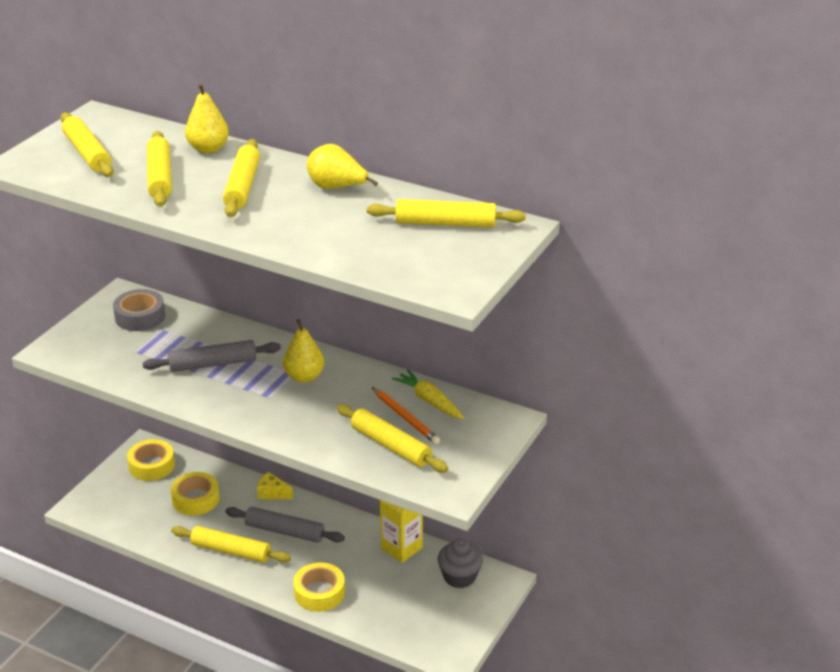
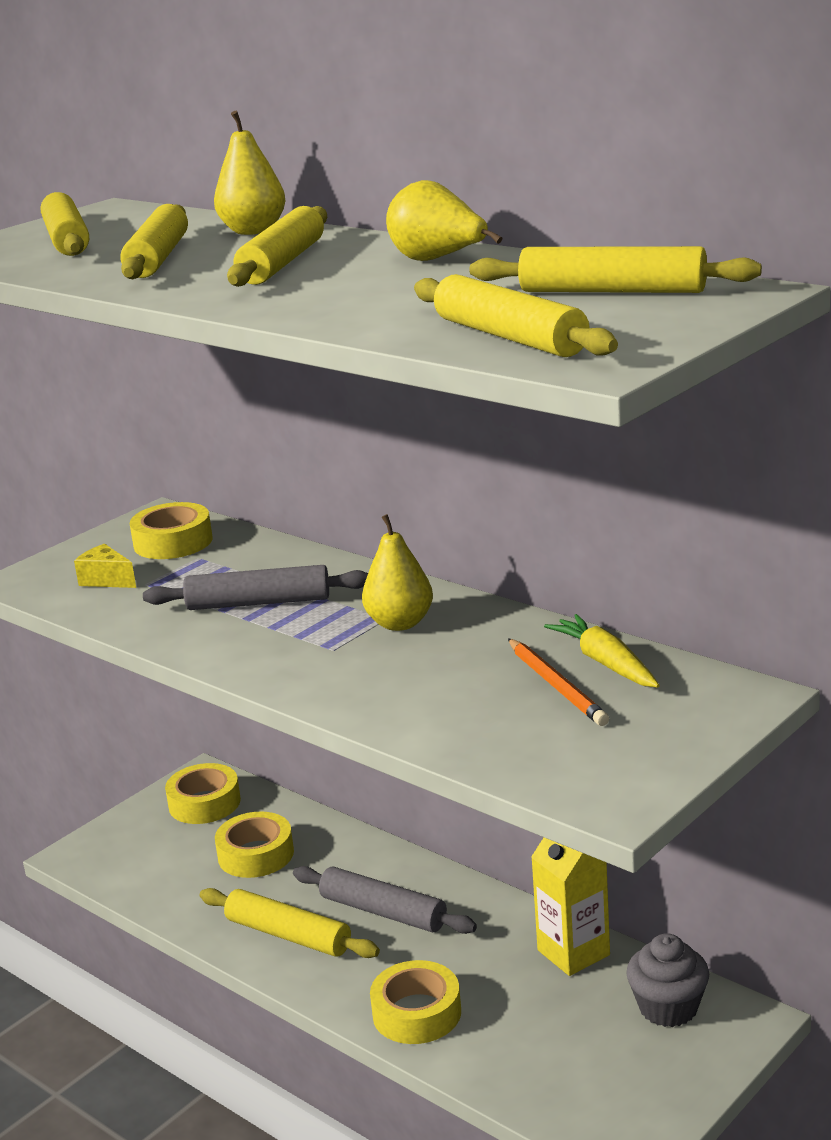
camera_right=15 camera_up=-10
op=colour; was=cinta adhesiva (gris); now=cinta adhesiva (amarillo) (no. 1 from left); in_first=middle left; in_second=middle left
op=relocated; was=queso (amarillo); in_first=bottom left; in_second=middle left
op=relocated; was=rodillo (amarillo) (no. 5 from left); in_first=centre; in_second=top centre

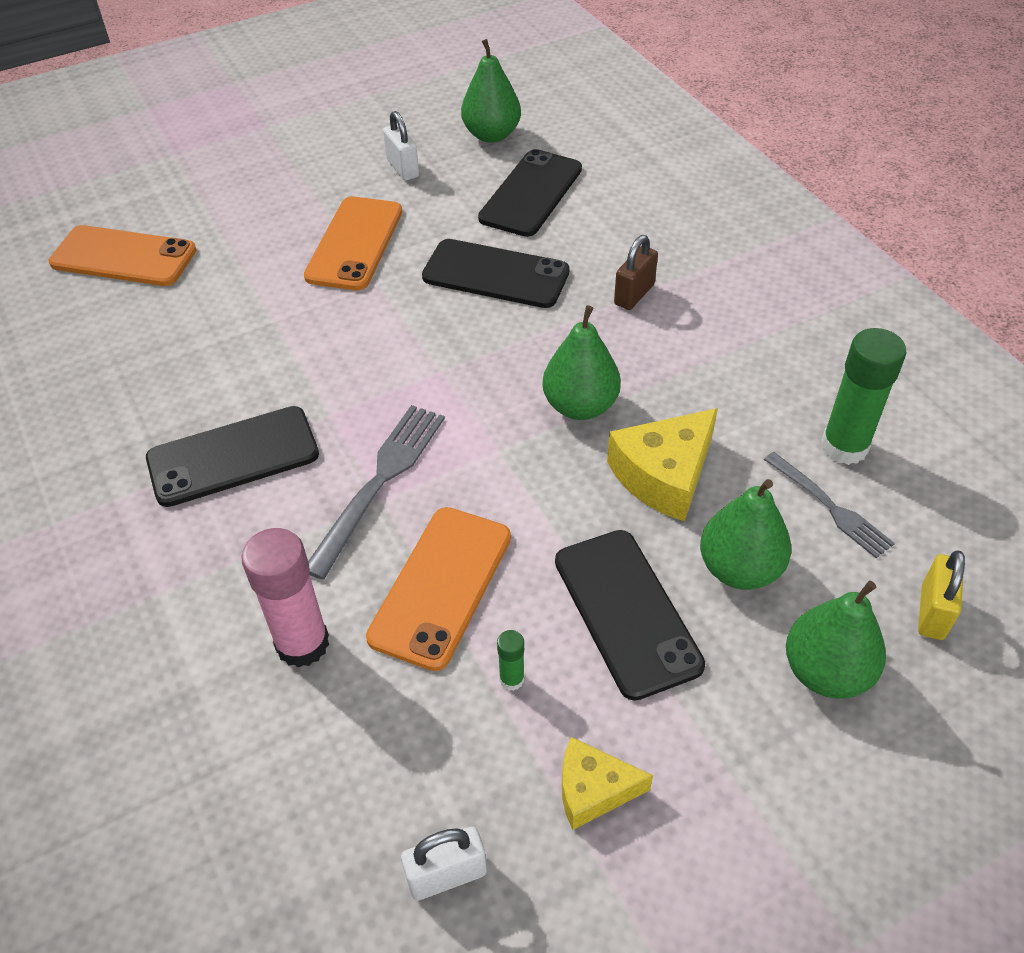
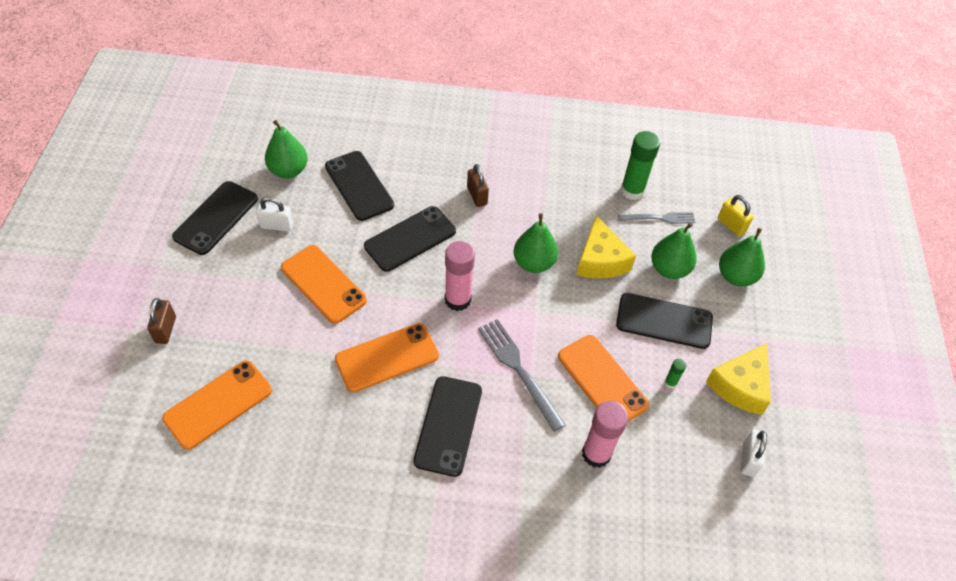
camera_right=-60 camera_up=5
op=size; was=queso (amarillo) (no. 1 from left in the first image); in_first=bottom centre; in_second=middle right; ratio=1.6
op=appeared; now=candado (marrón) (no. 1 from left); in_second=middle left
op=appeared; now=móvil (negro) (no. 1 from left); in_second=middle left
op=appeared; now=móvil (naranja) (no. 3 from left); in_second=centre
op=appeared; now=barra de pegamento (rosa) (no. 1 from left); in_second=centre

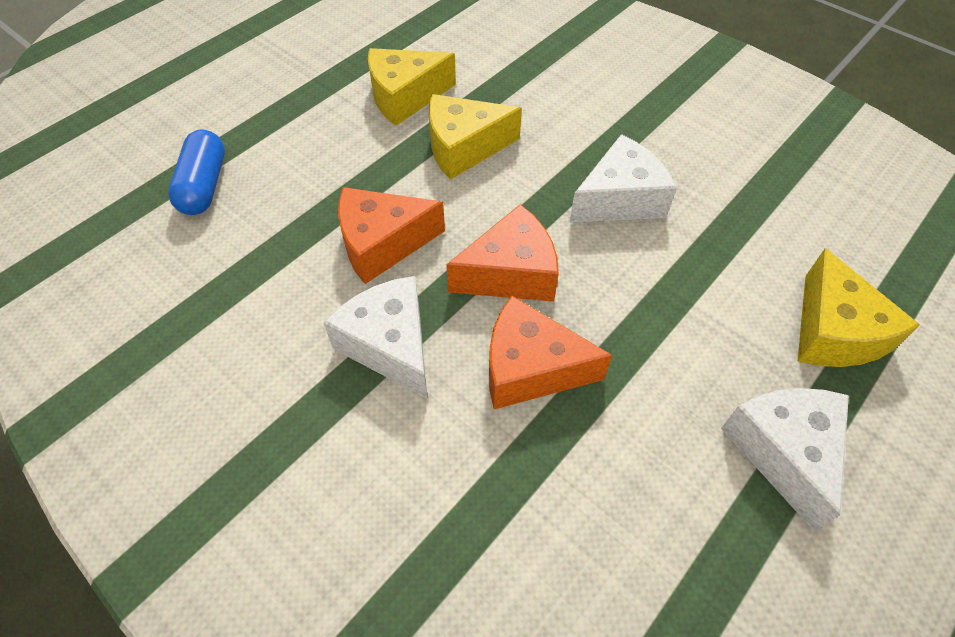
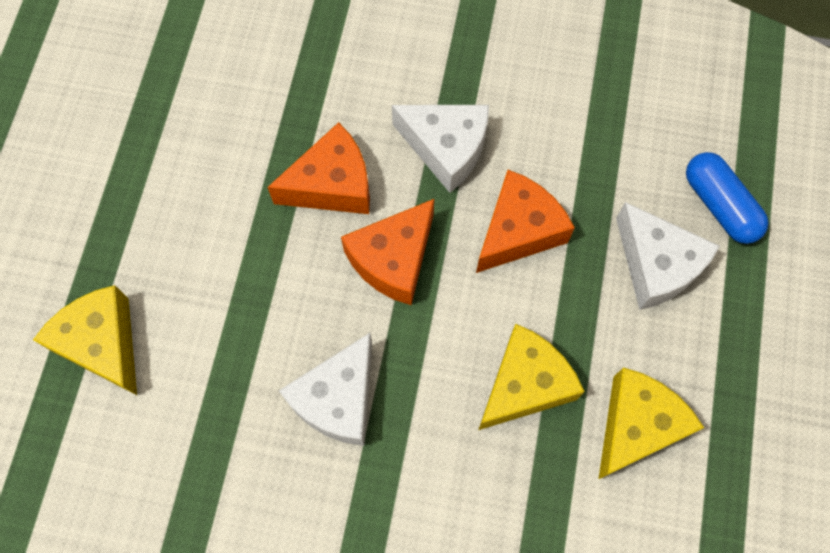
camera_right=150 camera_up=15
op=relocated; was=queso (blanco) (no. 3 from left); in_first=bottom right; in_second=middle right

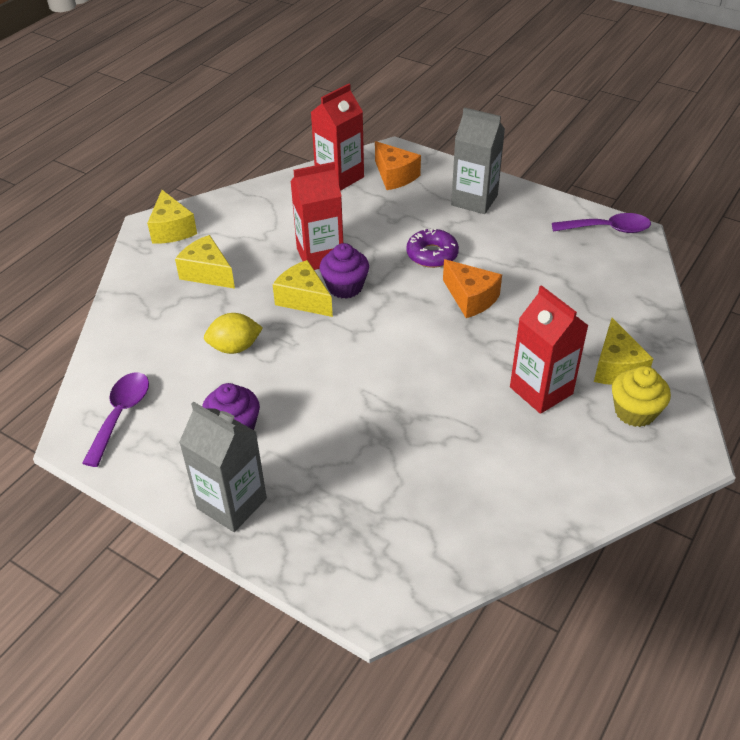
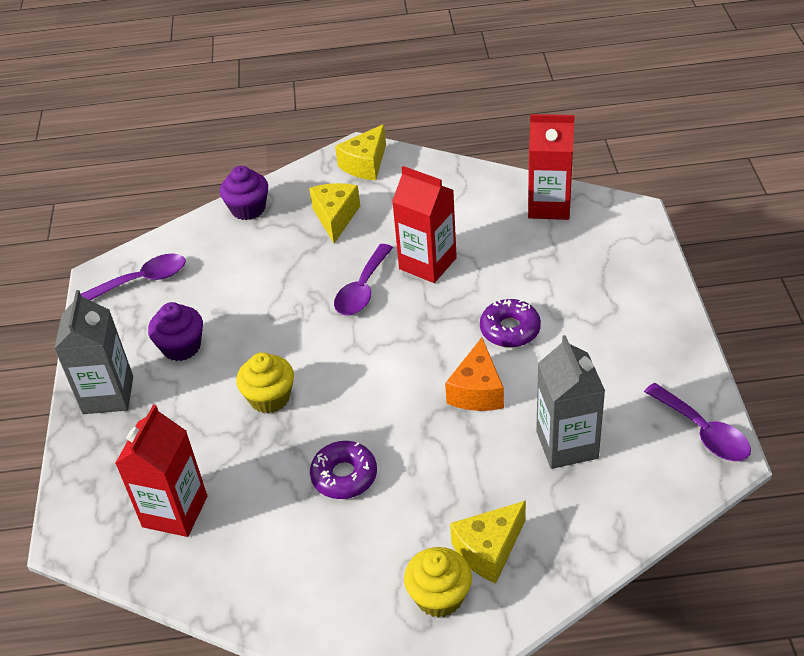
camera_right=55 camera_up=0
op=missing; was=limón (amarillo); in_first=middle left
op=exchanged; was=queso (amarillo) (no. 3 from left); now=cuchara (morado) (no. 2 from left); in_first=centre; in_second=centre
op=relocated; was=magdalena (morado) (no. 2 from left); in_first=centre; in_second=top left
op=missing; was=queso (naranja) (no. 1 from left); in_first=top centre
op=relocated; was=cartón de leche (gris) (no. 2 from left); in_first=top centre; in_second=middle right
op=relocated; was=cartón de leche (rojo) (no. 3 from left in the first image); now=cartón de leche (rojo) (no. 1 from left); in_first=middle right; in_second=bottom left
op=appeared; now=magdalena (amarillo) (no. 1 from left); in_second=middle left
op=appeared; now=rosquilla (morado) (no. 1 from left); in_second=bottom centre

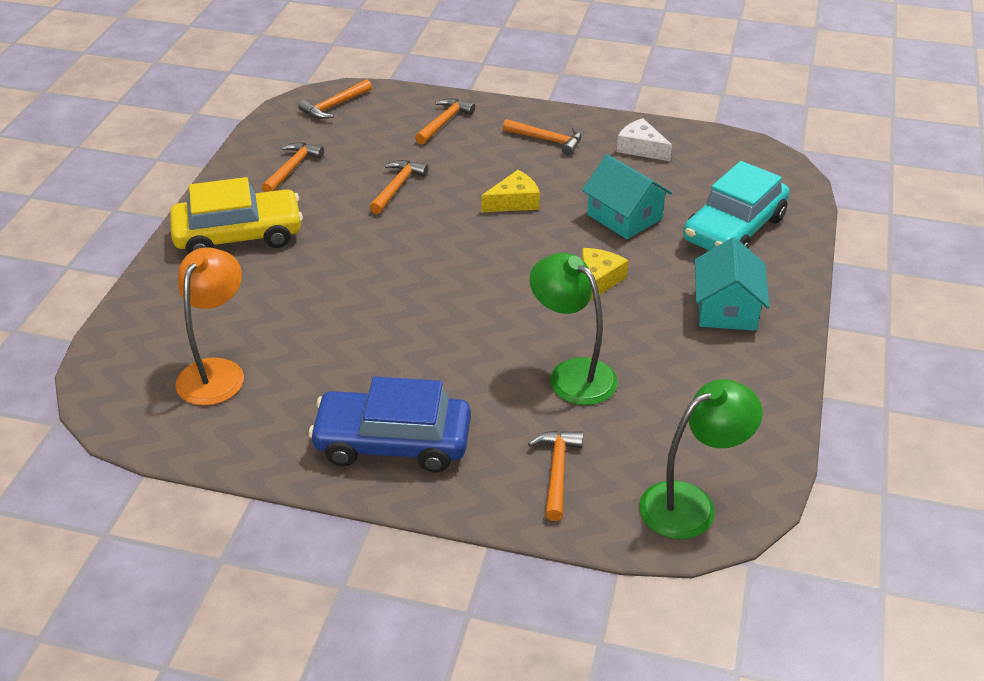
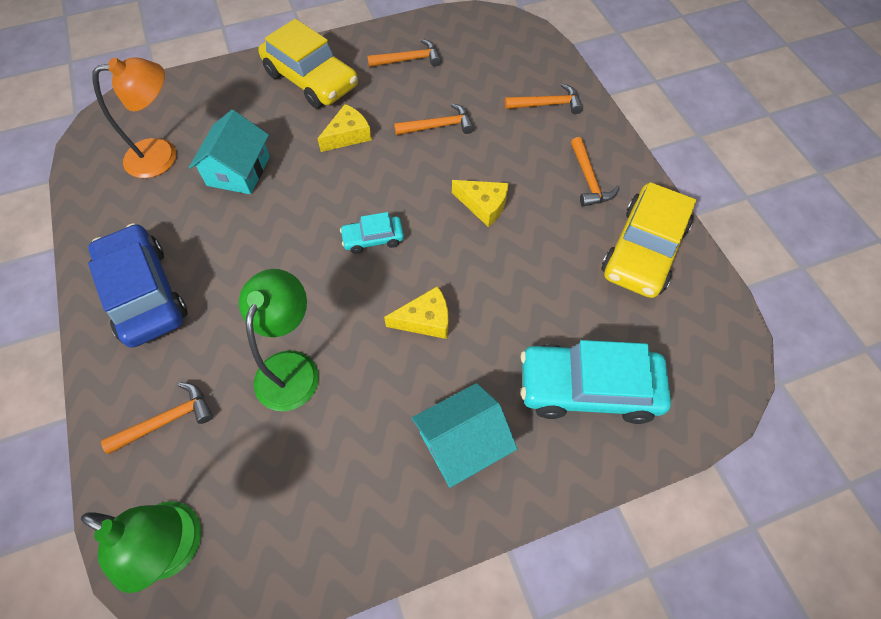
camera_right=55 camera_up=20
op=missing; was=martillo (naranja) (no. 2 from left); in_first=top centre
op=relocated; was=casa (turquesa) (no. 1 from left); in_first=top centre; in_second=top left
op=exchanged; was=queso (blanco); now=coche (amarillo) (no. 2 from left); in_first=top centre; in_second=middle right
op=appeared; now=queso (amarillo) (no. 1 from left); in_second=top centre
op=appeared; now=coche (turquesa) (no. 1 from left); in_second=centre

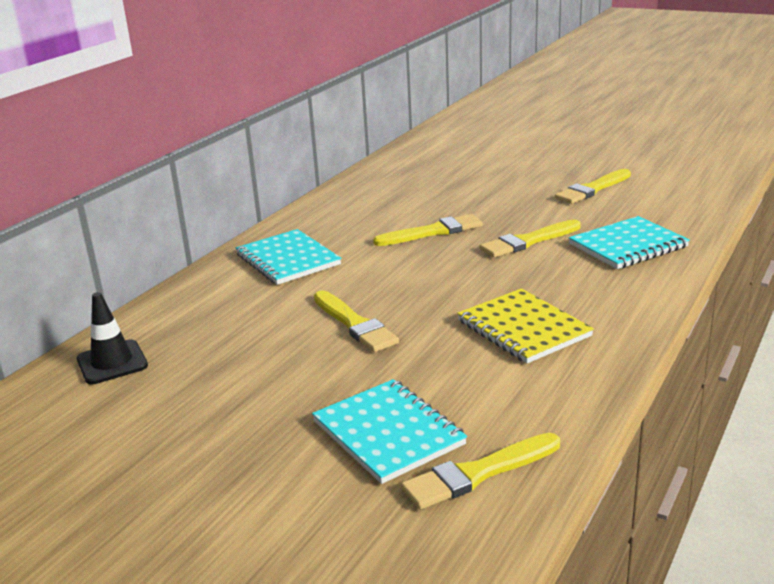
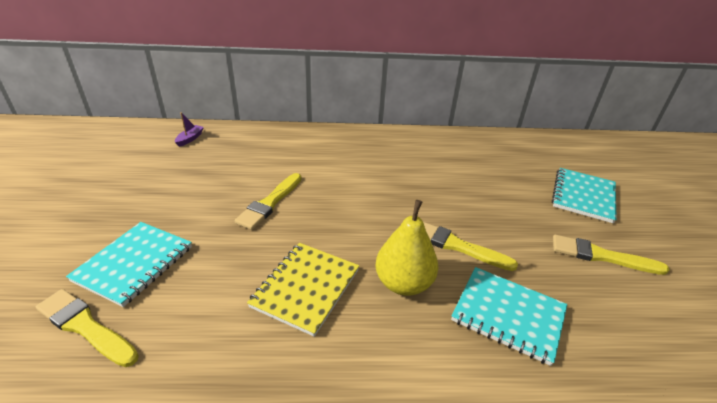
camera_right=55 camera_up=10
op=exchanged; was=cono de tráfico (negro); now=barco (morado); in_first=middle left; in_second=top left
op=relocated; was=cuaderno (turquesa) (no. 1 from left in the first image); now=cuaderno (turquesa) (no. 3 from left); in_first=centre; in_second=middle right
op=missing; was=pincel (amarillo) (no. 2 from left); in_first=centre
op=appeared; now=pera (amarillo); in_second=centre

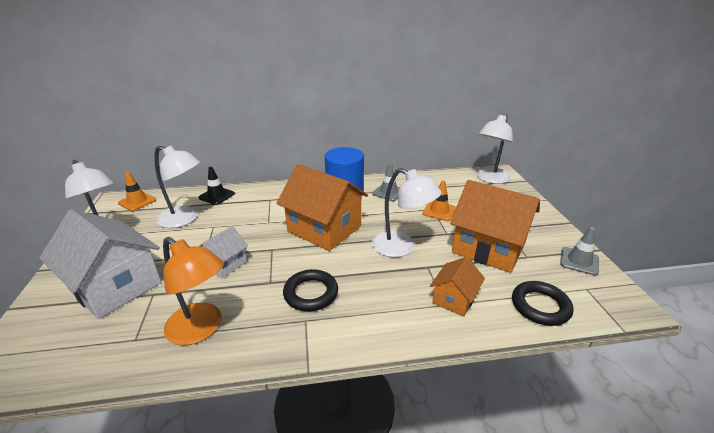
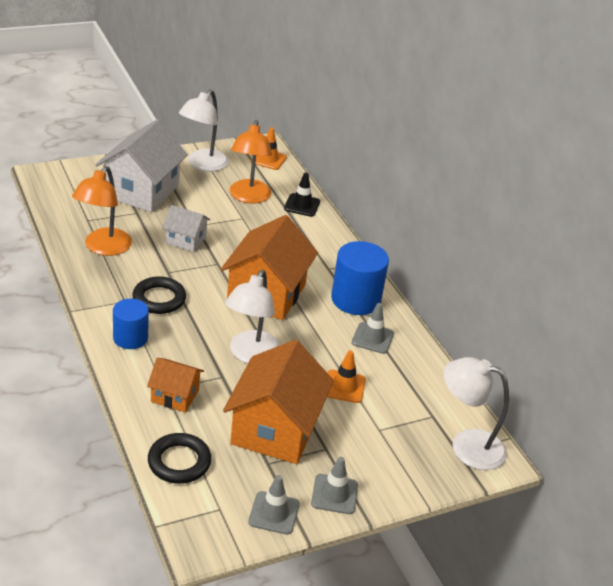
camera_right=70 camera_up=5
op=colour; was=lámpara (blanco) (no. 2 from left); now=lámpara (naranja) (no. 2 from left); in_first=middle left; in_second=top centre
op=appeared; now=cilindro (azul) (no. 1 from left); in_second=middle left
op=appeared; now=cono de tráfico (gris) (no. 2 from left); in_second=bottom centre

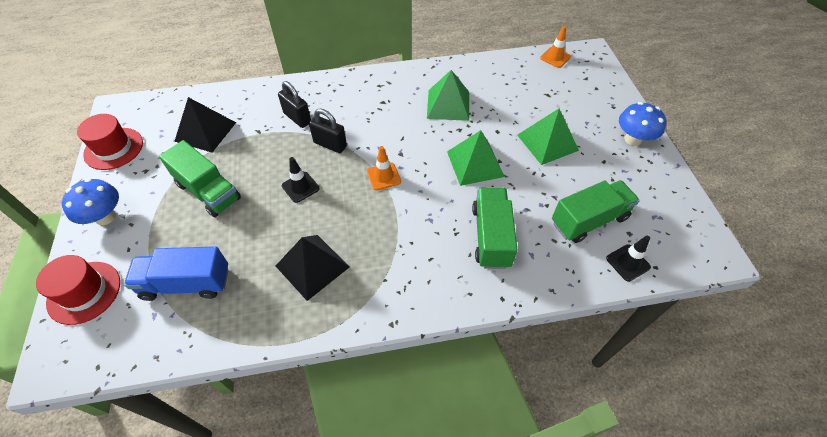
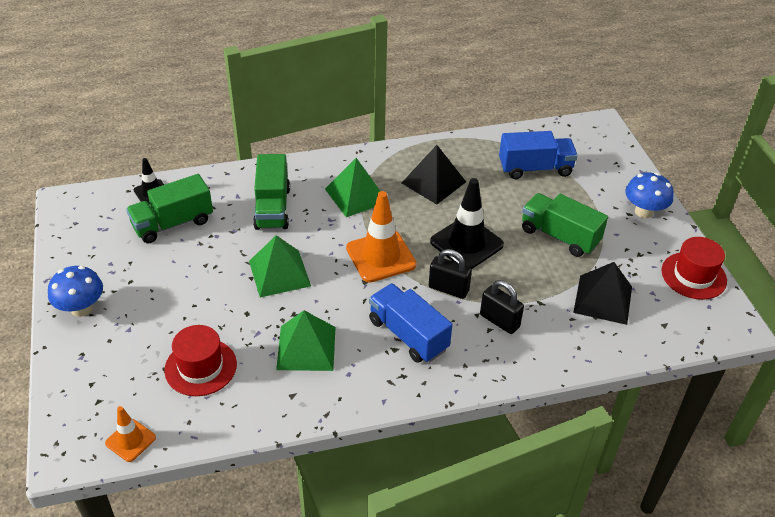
camera_right=175 camera_up=-10
op=relocated; was=sombrero (rojo) (no. 1 from left); in_first=middle left; in_second=bottom left
op=size; was=cono de tráfico (negro) (no. 1 from left in the first image); in_first=centre; in_second=centre; ratio=1.82
op=size; was=cono de tráfico (naranja) (no. 1 from left in the first image); in_first=centre; in_second=centre; ratio=1.82
op=relocated; was=pirámide (verde) (no. 3 from left); in_first=top centre; in_second=centre
op=appeared; now=camión (azul) (no. 1 from left); in_second=centre

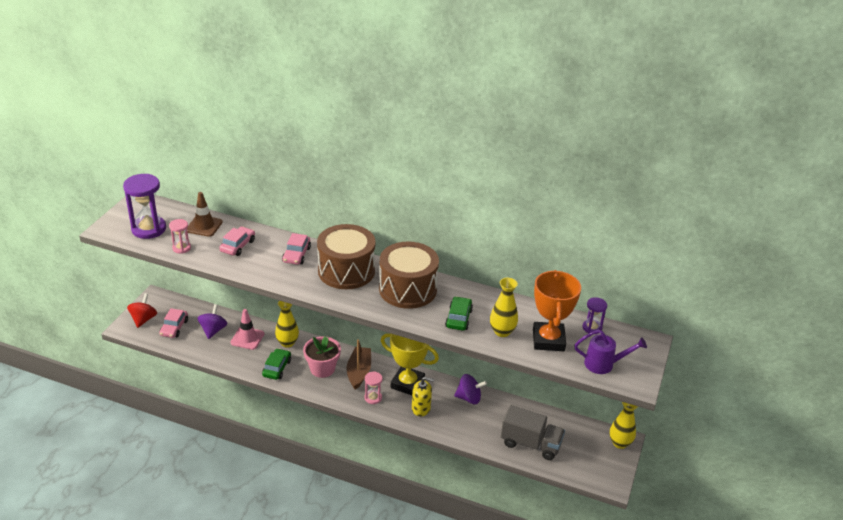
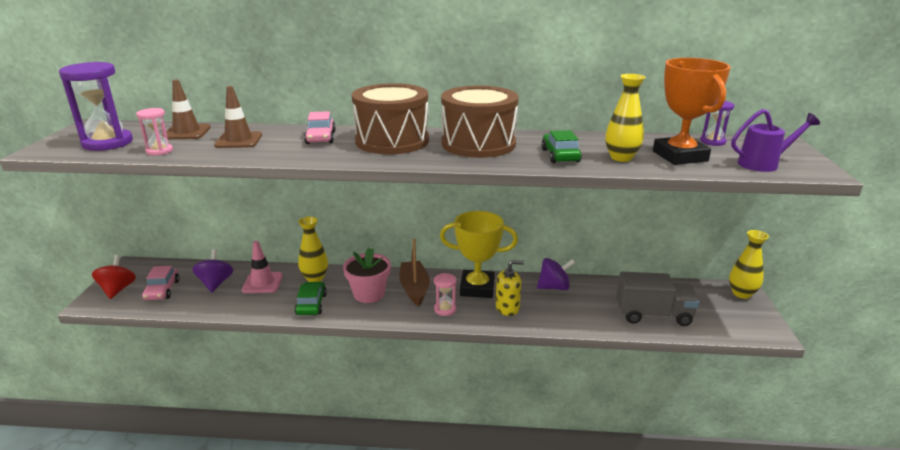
camera_right=-15 camera_up=-10
op=exchanged; was=coche (rosa) (no. 2 from left); now=cono de tráfico (marrón) (no. 2 from left); in_first=middle left; in_second=top left

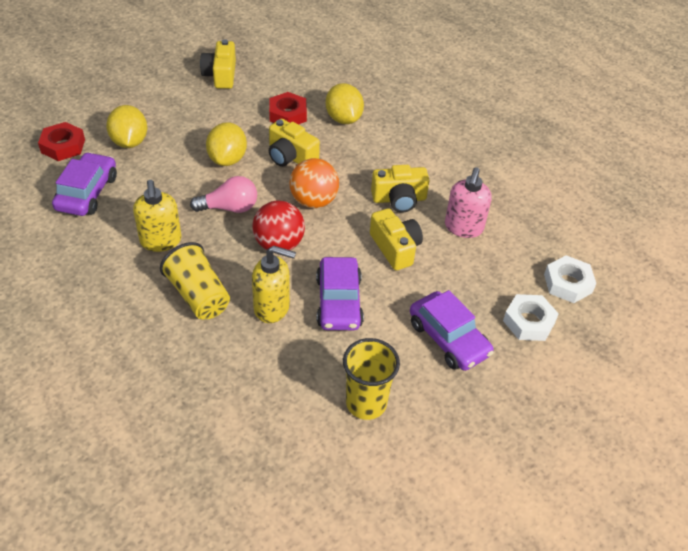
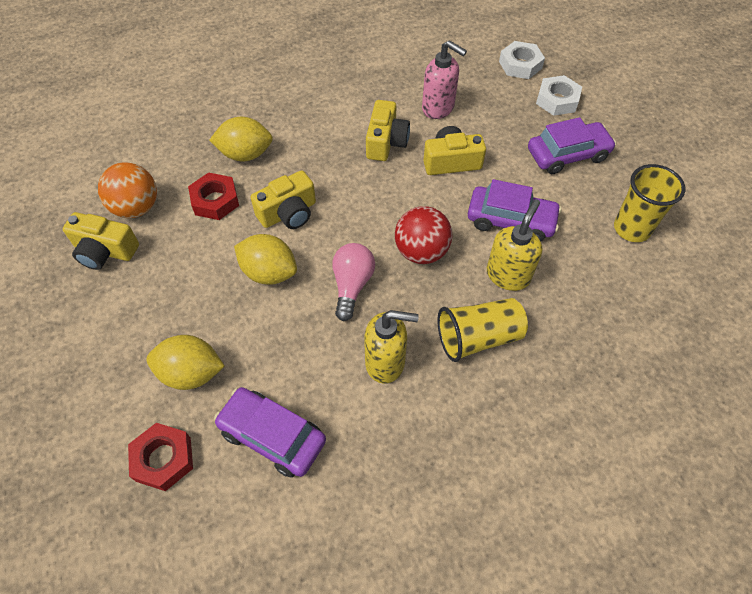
camera_right=-70 camera_up=10
op=relocated; was=pelota (naranja); in_first=top centre; in_second=top left

